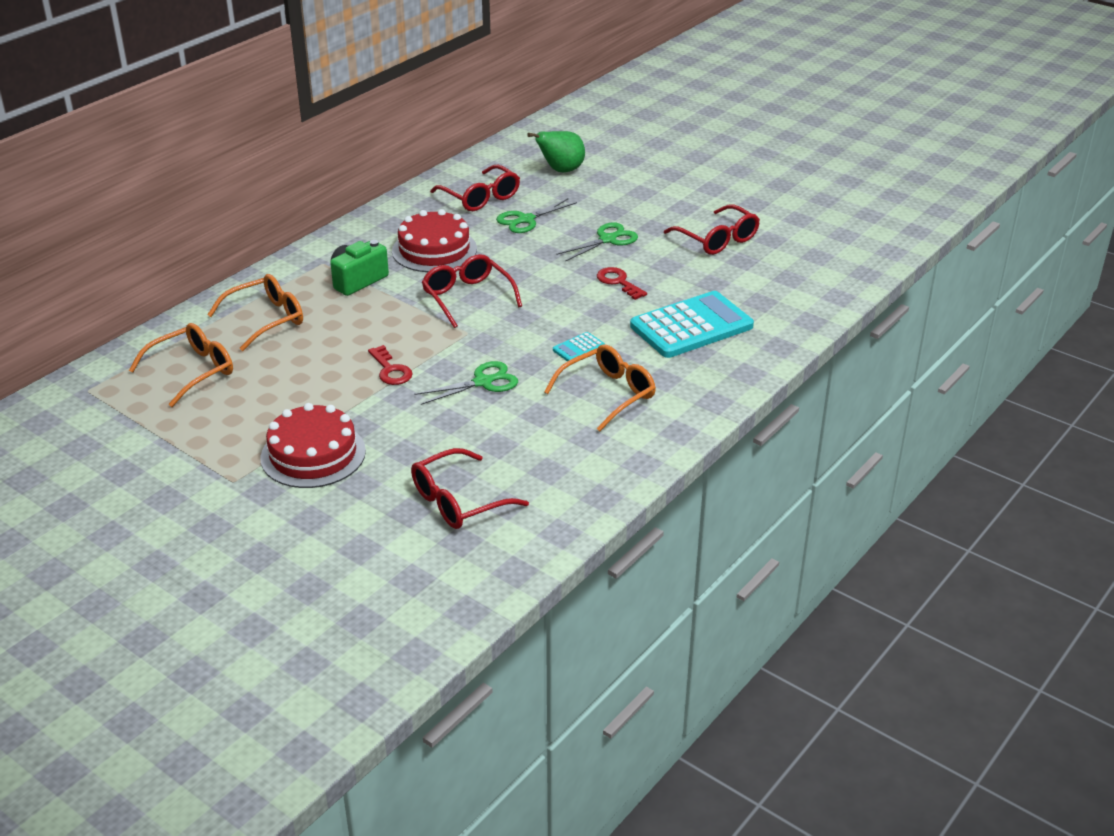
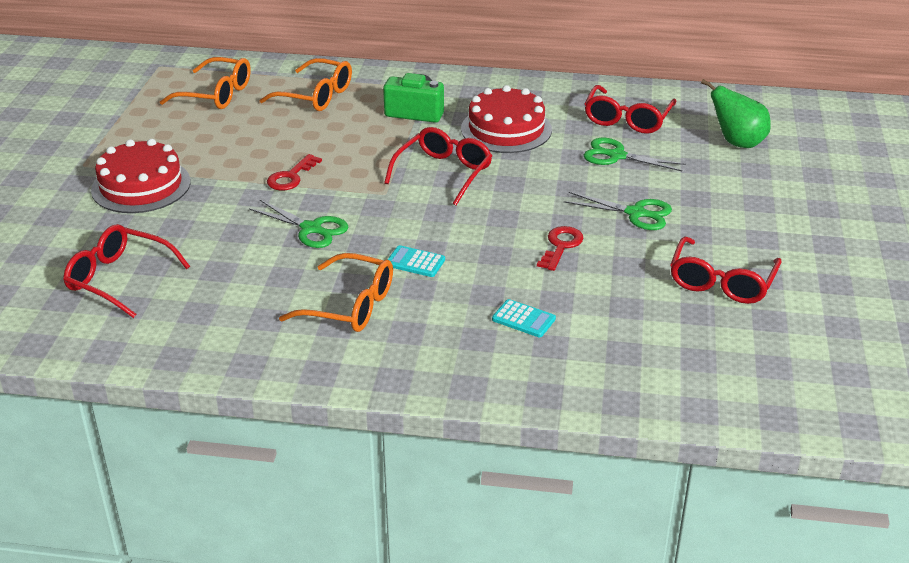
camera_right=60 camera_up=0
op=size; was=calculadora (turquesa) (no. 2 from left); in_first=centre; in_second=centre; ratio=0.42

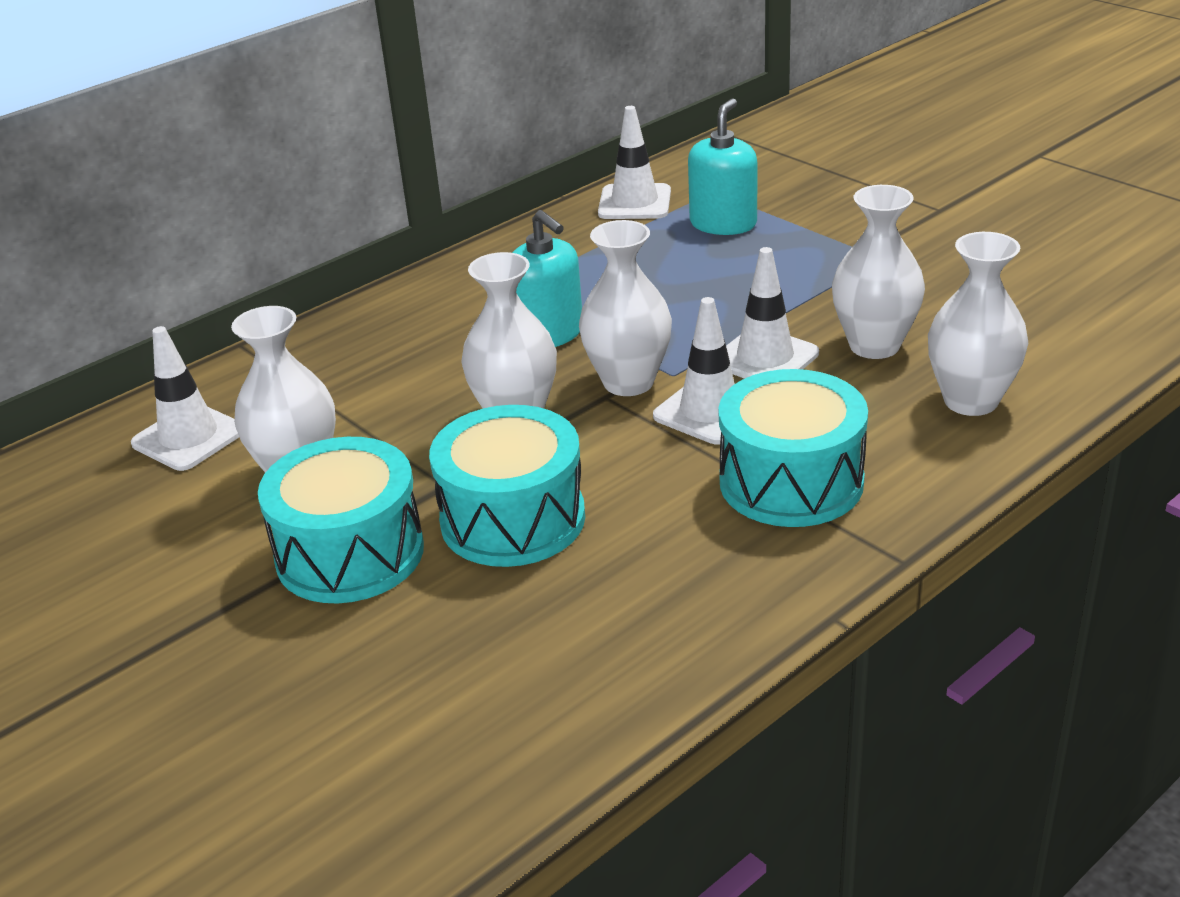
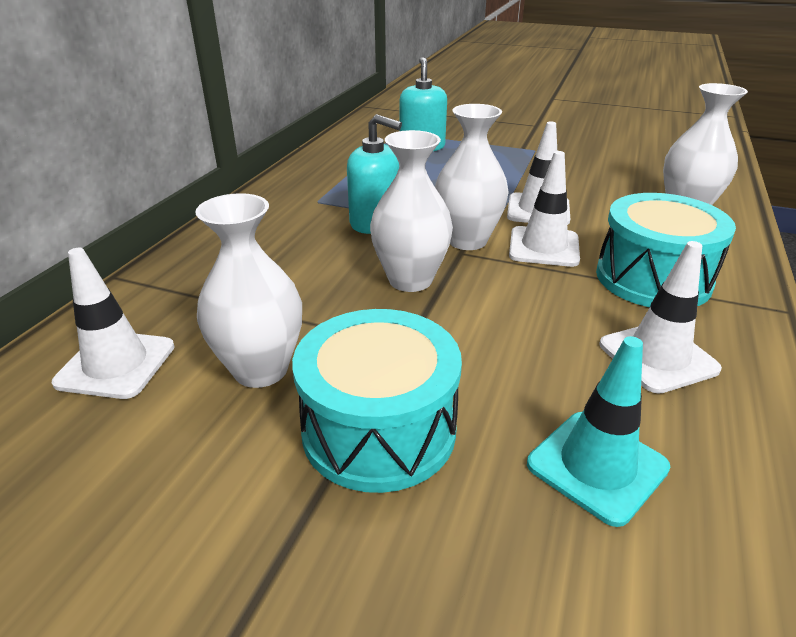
camera_right=-30 camera_up=0
op=missing; was=tambor (turquesa) (no. 2 from left); in_first=centre
op=relocated; was=cono de tráfico (blanco) (no. 2 from left in the first image); now=cono de tráfico (blanco) (no. 4 from left); in_first=top centre; in_second=middle right
op=missing; was=florero (blanco) (no. 4 from left); in_first=top right
op=appeared; now=cono de tráfico (turquesa); in_second=bottom right

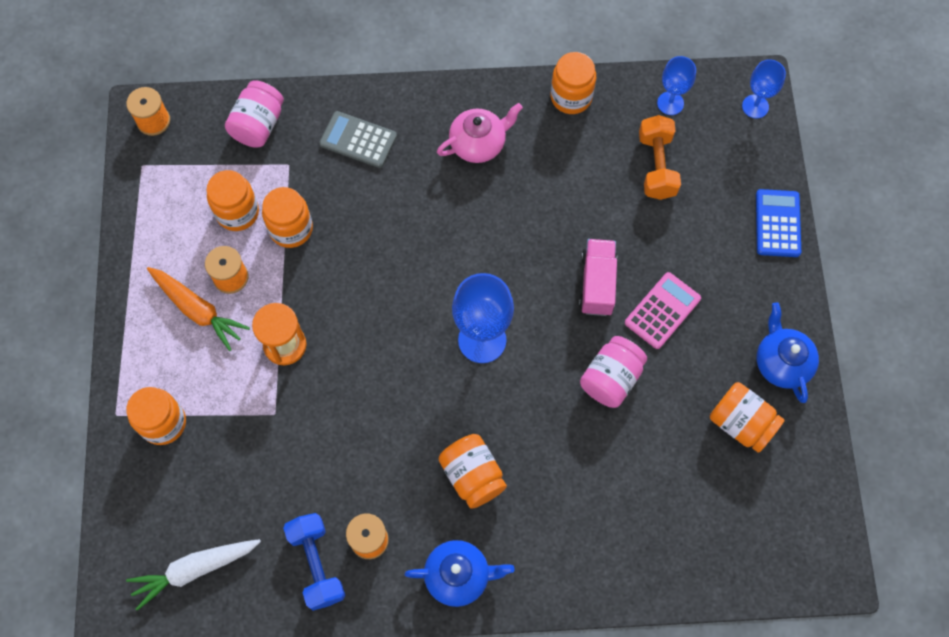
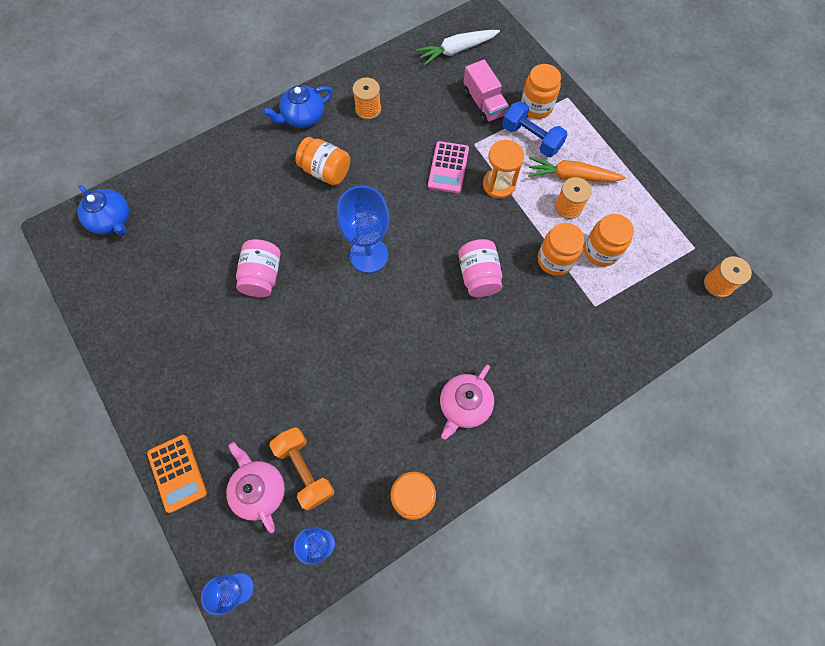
camera_right=150 camera_up=0
op=spun; was=zanahoria (blanco); in_first=bottom left; in_second=top centre; clockwise=-150
op=relocated; was=tarro (rosa) (no. 1 from left in the first image); now=tarro (rosa) (no. 2 from left); in_first=top left; in_second=centre
op=relocated; was=mancuerna (azul); in_first=bottom left; in_second=top centre
op=missing; was=calculadora (gris); in_first=top centre
op=relocated; was=camión (rosa); in_first=centre; in_second=top centre
op=relocated; was=calculadora (rosa); in_first=middle right; in_second=top centre
op=missing; was=tarro (naranja) (no. 6 from left); in_first=middle right
op=colour; was=calculadora (azul); now=calculadora (naranja); in_first=middle right; in_second=bottom left
op=relocated; was=tetera (azul) (no. 2 from left in the first image); now=tetera (azul) (no. 1 from left); in_first=middle right; in_second=top left
op=appeared; now=tetera (rosa) (no. 1 from left); in_second=bottom left

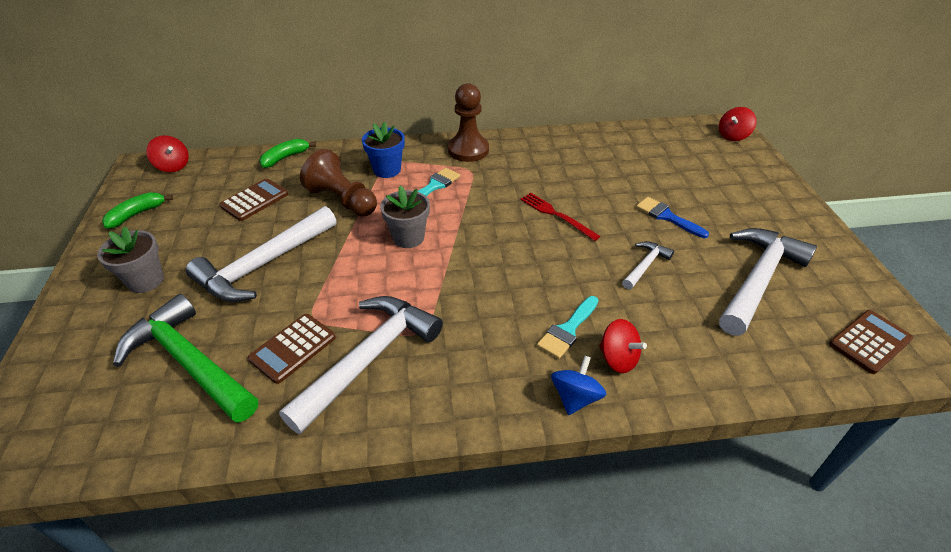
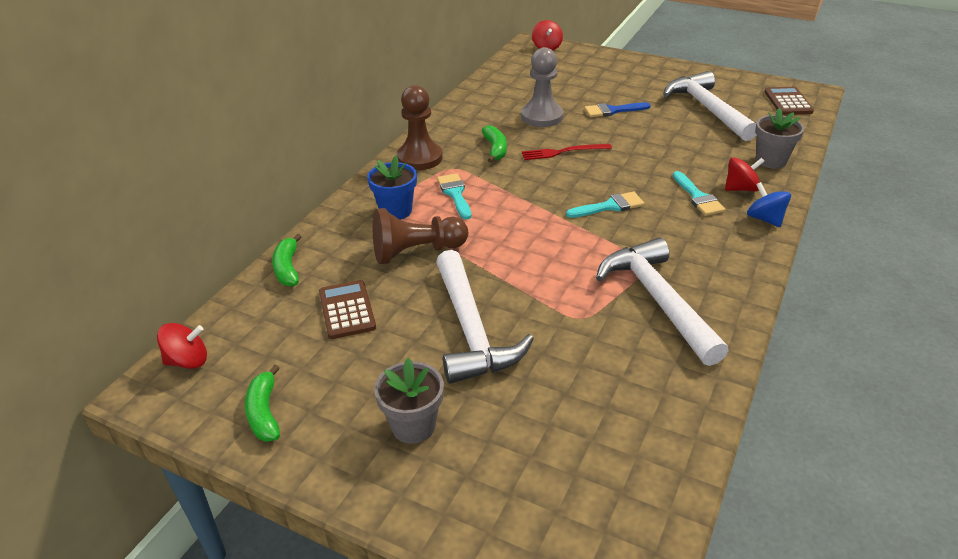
camera_right=-55 camera_up=-5
op=missing; was=martillo (verde); in_first=middle left
op=missing; was=calculadora (marrón) (no. 2 from left); in_first=middle left
op=relocated; was=maceta (gris) (no. 2 from left); in_first=centre; in_second=top right
op=missing; was=martillo (blanco) (no. 3 from left); in_first=middle right
op=appeared; now=plátano (verde) (no. 3 from left); in_second=top centre
op=appeared; now=peón (gris); in_second=top centre
op=appeared; now=pincel (turquesa) (no. 2 from left); in_second=centre

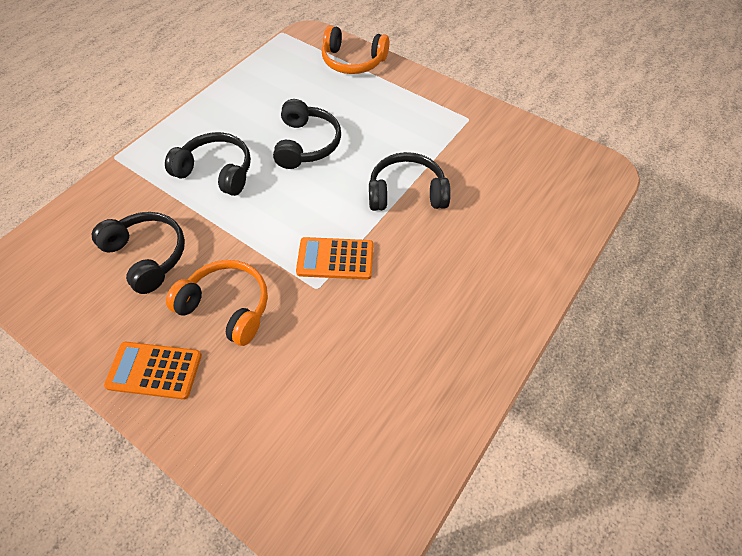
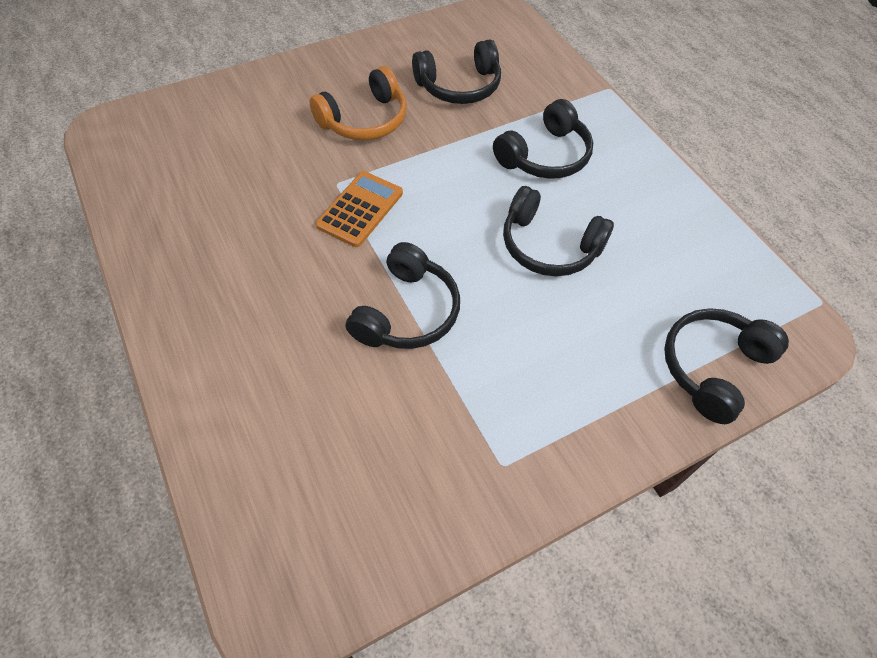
camera_right=115 camera_up=0
op=missing; was=calculadora (naranja) (no. 1 from left); in_first=bottom left
op=colour; was=auriculares (naranja) (no. 2 from left); now=auriculares (negro) (no. 5 from left); in_first=top centre; in_second=middle right

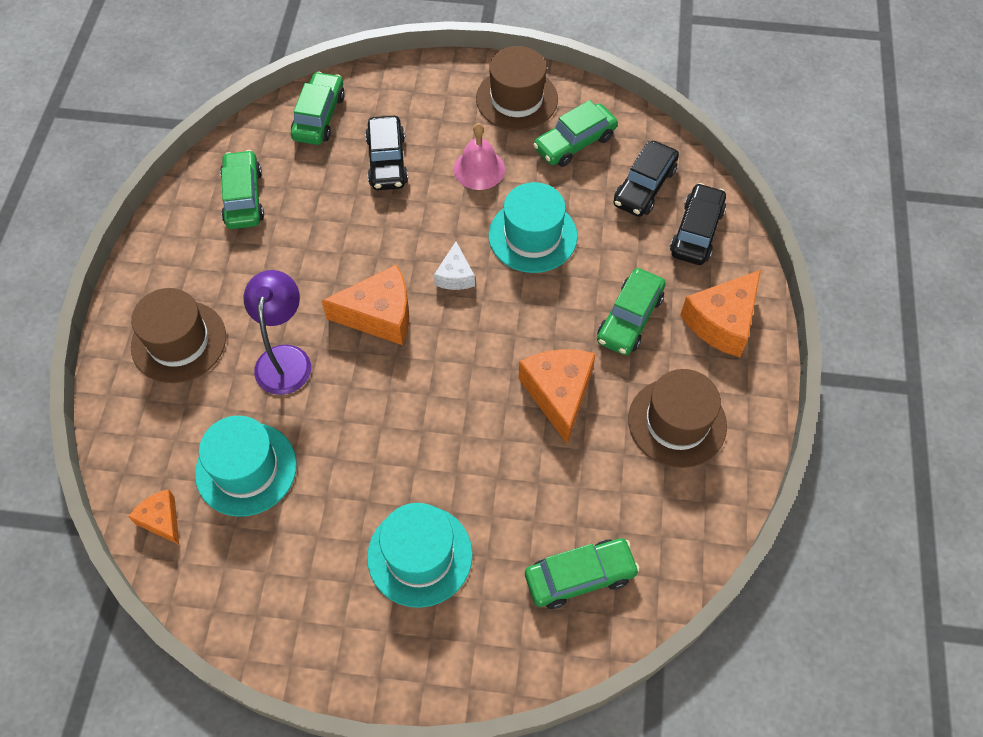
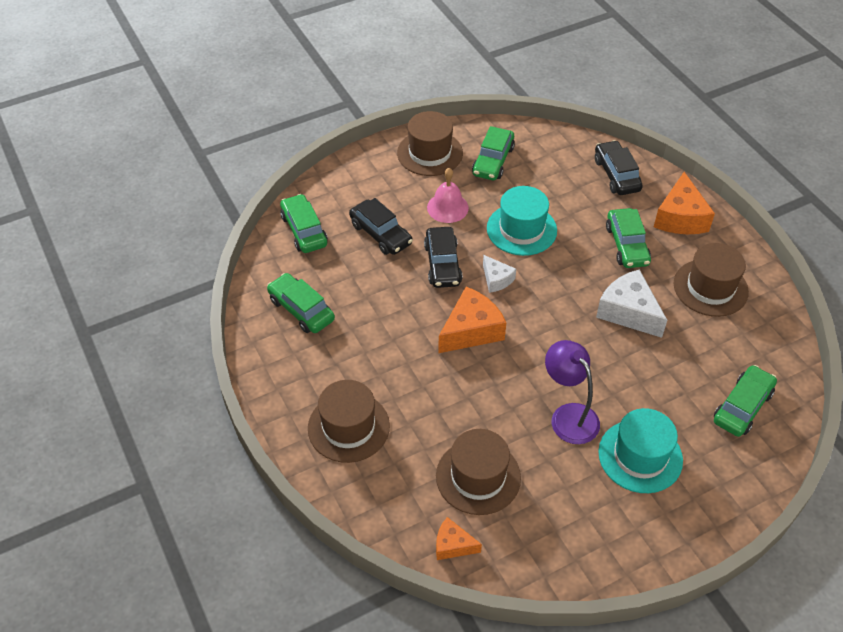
camera_right=-35 camera_up=-10
op=colour; was=sombrero (turquesa) (no. 1 from left); now=sombrero (marrón) (no. 3 from left); in_first=middle left; in_second=bottom centre
op=relocated; was=lámpara (morado); in_first=middle left; in_second=middle right
op=colour; was=queso (naranja) (no. 3 from left); now=queso (blanco) (no. 2 from left); in_first=centre; in_second=middle right
op=relocated; was=coche (negro) (no. 2 from left); in_first=top centre; in_second=centre

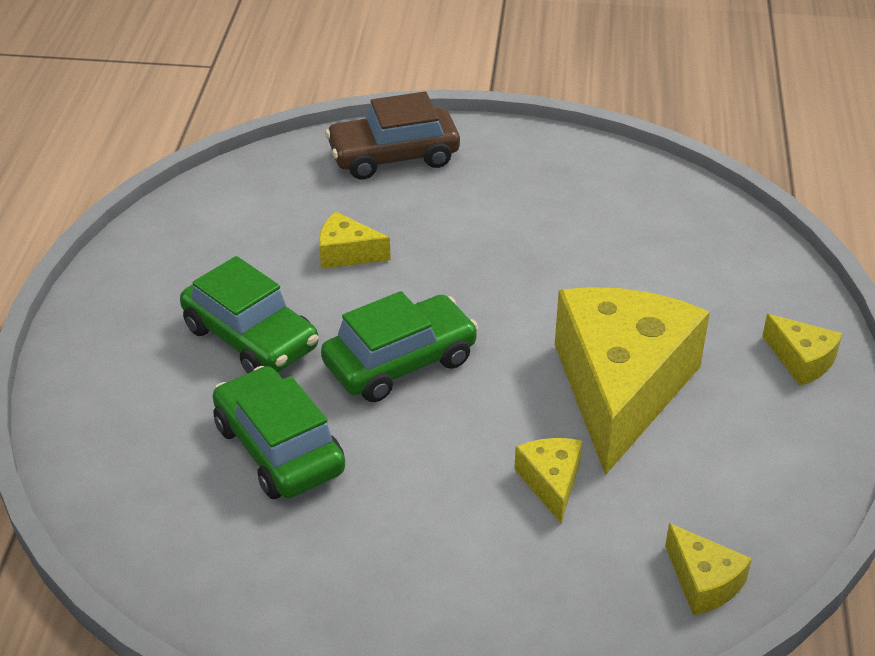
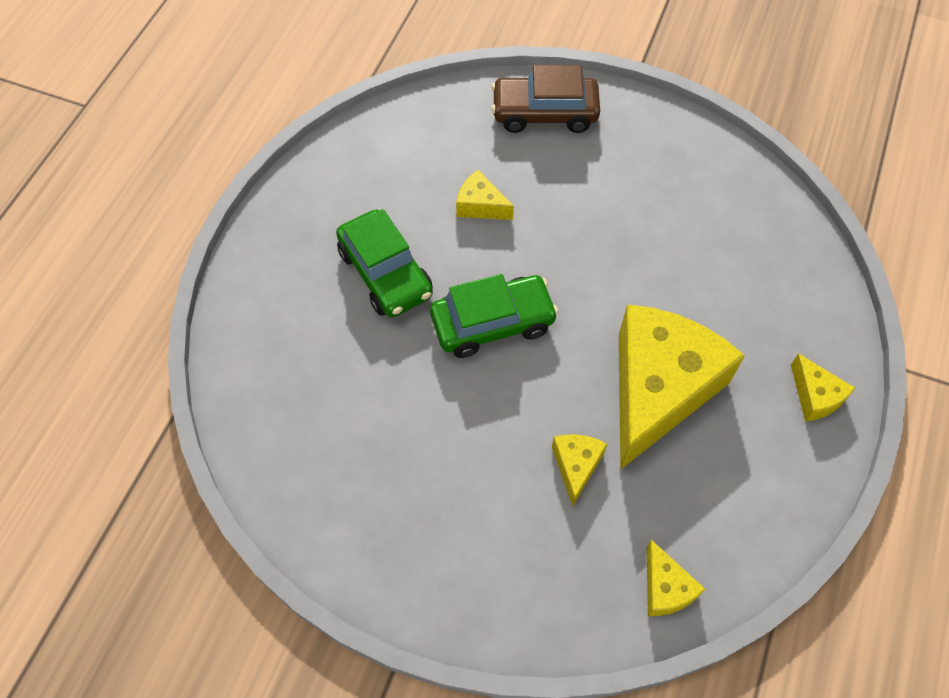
camera_right=15 camera_up=20
op=missing; was=coche (verde) (no. 2 from left); in_first=middle left

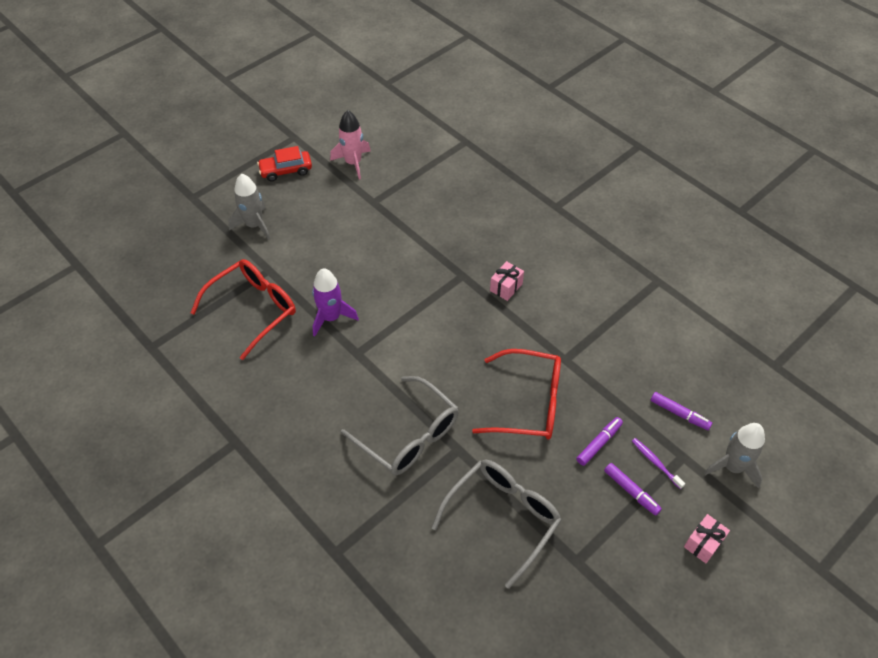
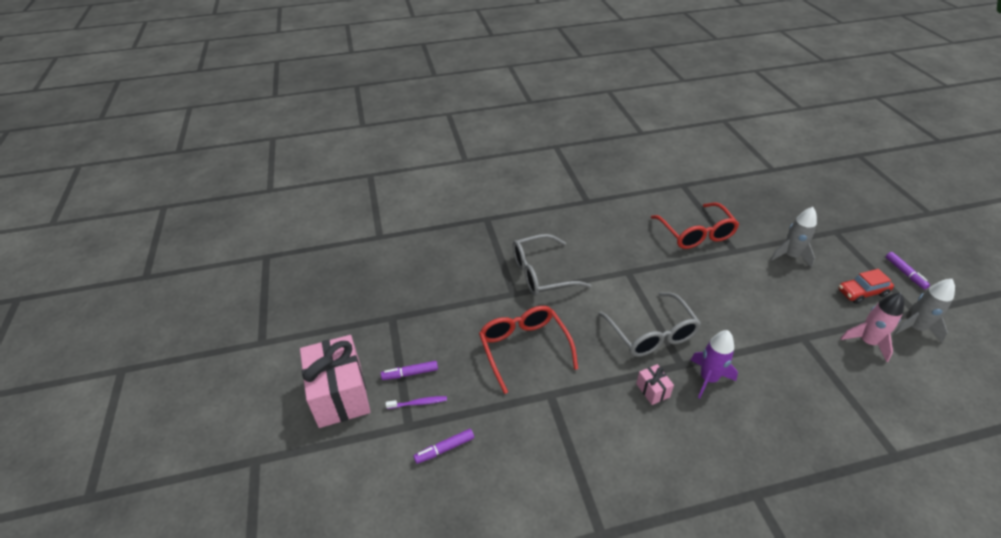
camera_right=120 camera_up=-10
op=spun; was=coche (rojo); in_first=top left; in_second=middle right; clockwise=-120
op=relocated; was=cohete (morado); in_first=centre; in_second=bottom right
op=relocated; was=gafas (gris) (no. 2 from left); in_first=bottom centre; in_second=centre
op=spun; was=gafas (rojo) (no. 2 from left in the first image); in_first=centre; in_second=centre; clockwise=120
op=relocated; was=rotulador (morado) (no. 1 from left in the first image); now=rotulador (morado) (no. 3 from left); in_first=bottom right; in_second=middle right
op=size; was=regalo (rosa) (no. 2 from left in the first image); in_first=bottom right; in_second=bottom centre; ratio=2.3
op=relocated; was=cohete (gris) (no. 2 from left); in_first=bottom right; in_second=middle right

